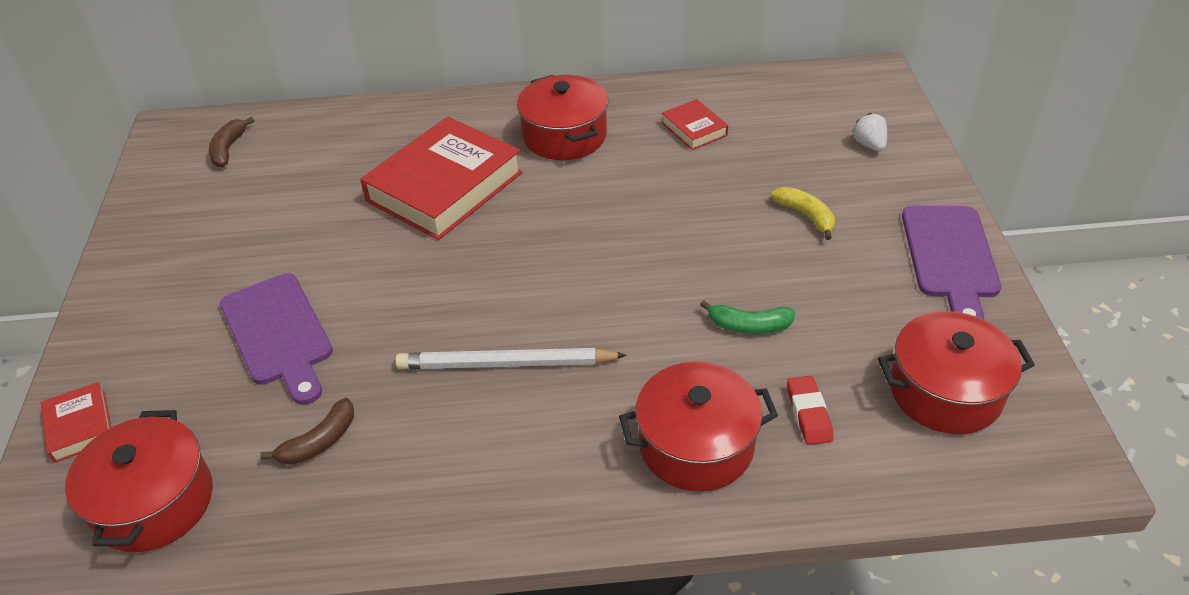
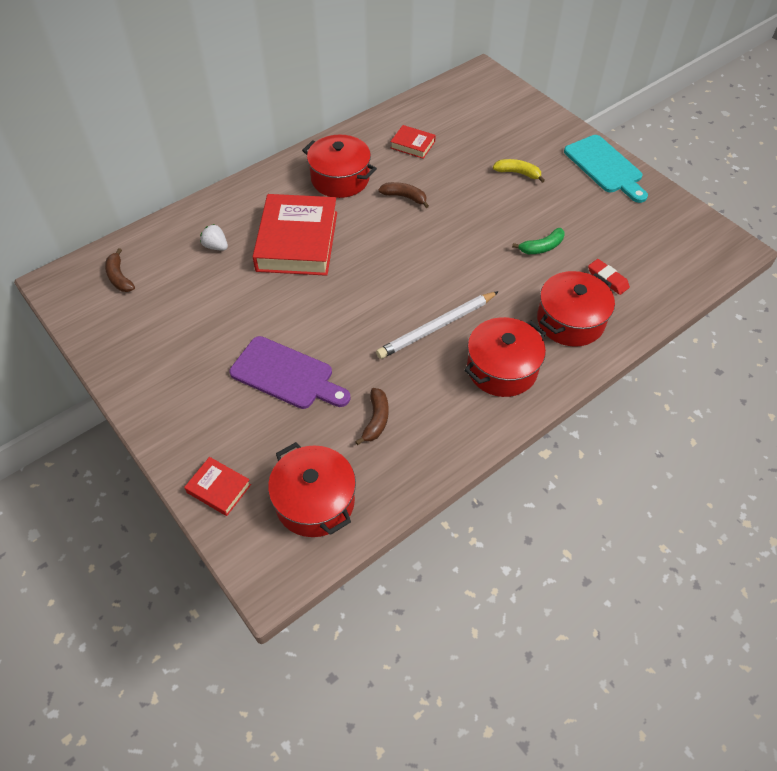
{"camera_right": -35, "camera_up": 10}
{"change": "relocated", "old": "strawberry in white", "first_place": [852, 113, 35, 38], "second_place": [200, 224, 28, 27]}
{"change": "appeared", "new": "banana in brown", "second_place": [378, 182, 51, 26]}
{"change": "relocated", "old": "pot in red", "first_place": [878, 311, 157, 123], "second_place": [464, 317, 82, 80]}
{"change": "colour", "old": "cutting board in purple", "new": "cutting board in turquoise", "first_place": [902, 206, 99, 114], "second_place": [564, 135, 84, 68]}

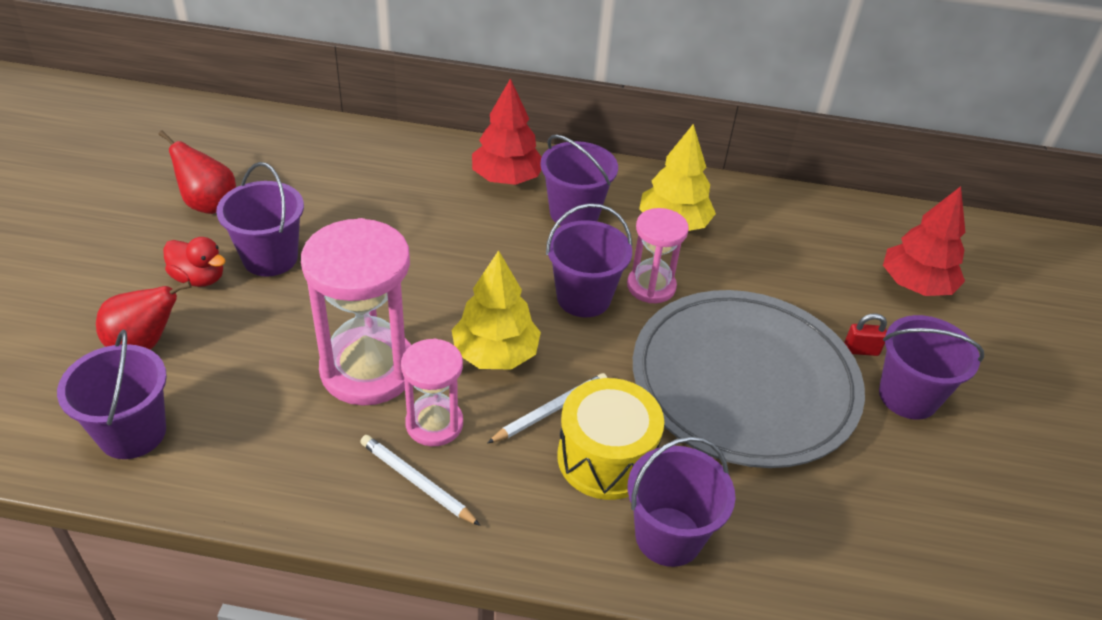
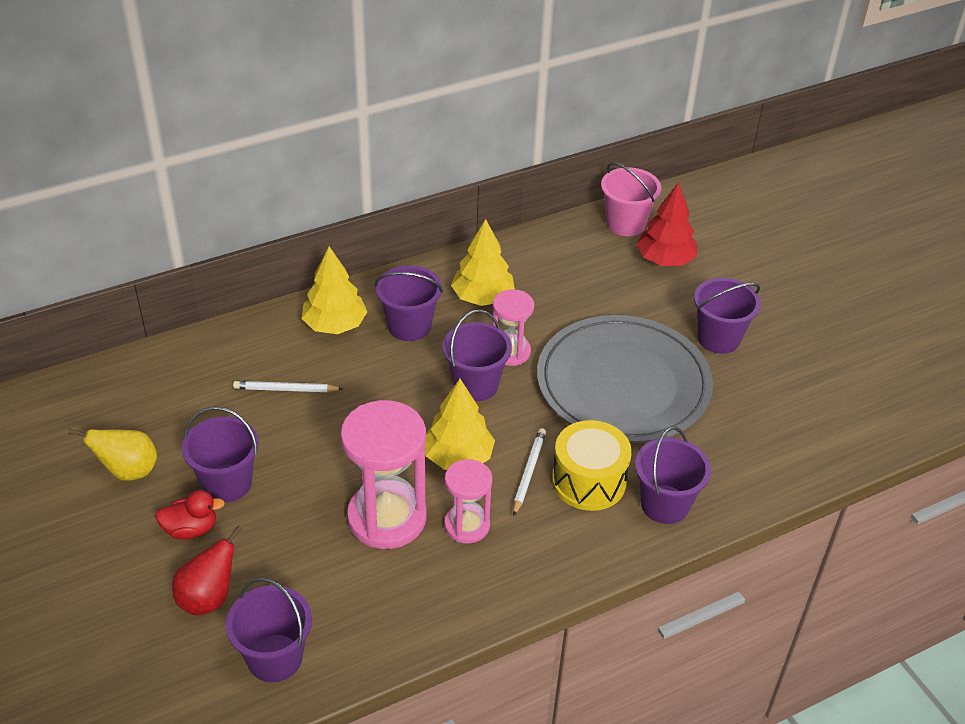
{"camera_right": -35, "camera_up": 0}
{"change": "colour", "old": "pear in red", "new": "pear in yellow", "first_place": [159, 130, 77, 84], "second_place": [68, 429, 89, 52]}
{"change": "relocated", "old": "pencil in white", "first_place": [360, 435, 121, 91], "second_place": [233, 381, 110, 11]}
{"change": "colour", "old": "tree in red", "new": "tree in yellow", "first_place": [472, 78, 70, 107], "second_place": [302, 246, 65, 88]}
{"change": "appeared", "new": "bucket in pink", "second_place": [601, 162, 60, 74]}
{"change": "missing", "old": "padlock in red", "first_place": [844, 313, 43, 43]}

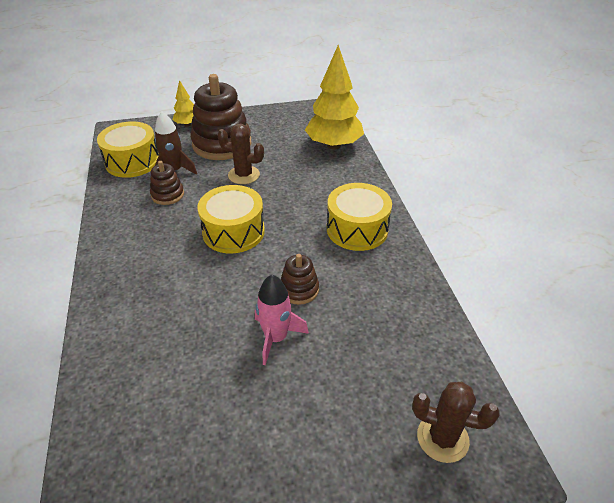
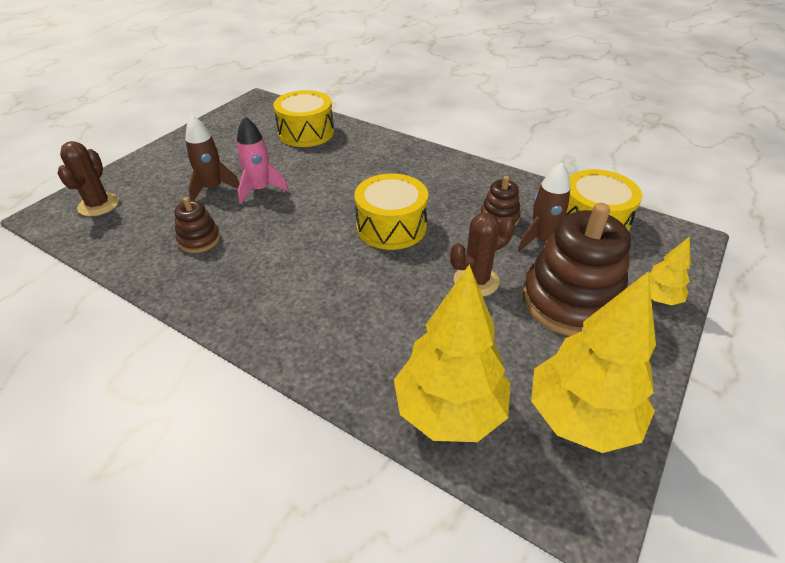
{"camera_right": 135, "camera_up": 0}
{"change": "spun", "old": "cactus in brown", "first_place": [412, 382, 88, 81], "second_place": [57, 141, 62, 75], "degrees": -60}
{"change": "relocated", "old": "stacking toy in brown", "first_place": [280, 254, 39, 51], "second_place": [174, 197, 46, 56]}
{"change": "appeared", "new": "rocket in brown", "second_place": [185, 115, 54, 85]}
{"change": "relocated", "old": "drum in yellow", "first_place": [327, 183, 65, 68], "second_place": [273, 90, 61, 57]}
{"change": "appeared", "new": "tree in yellow", "second_place": [531, 272, 125, 181]}

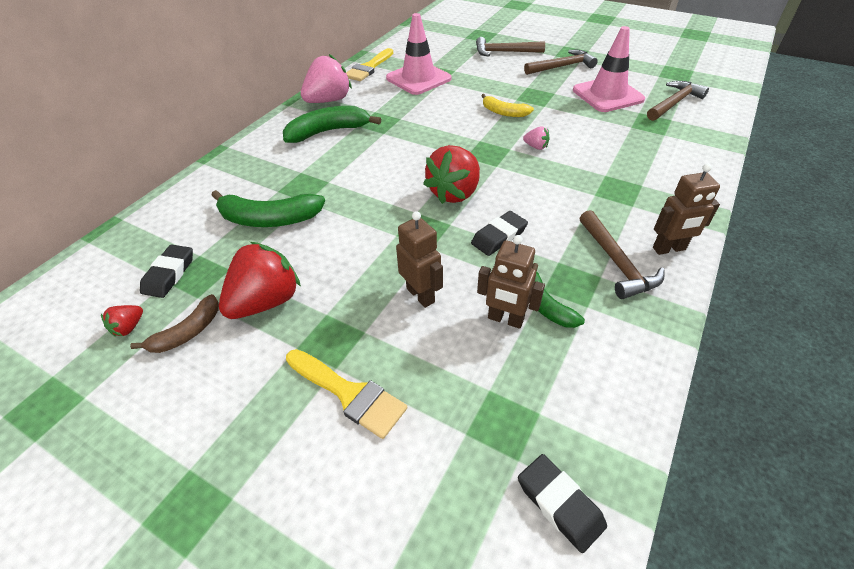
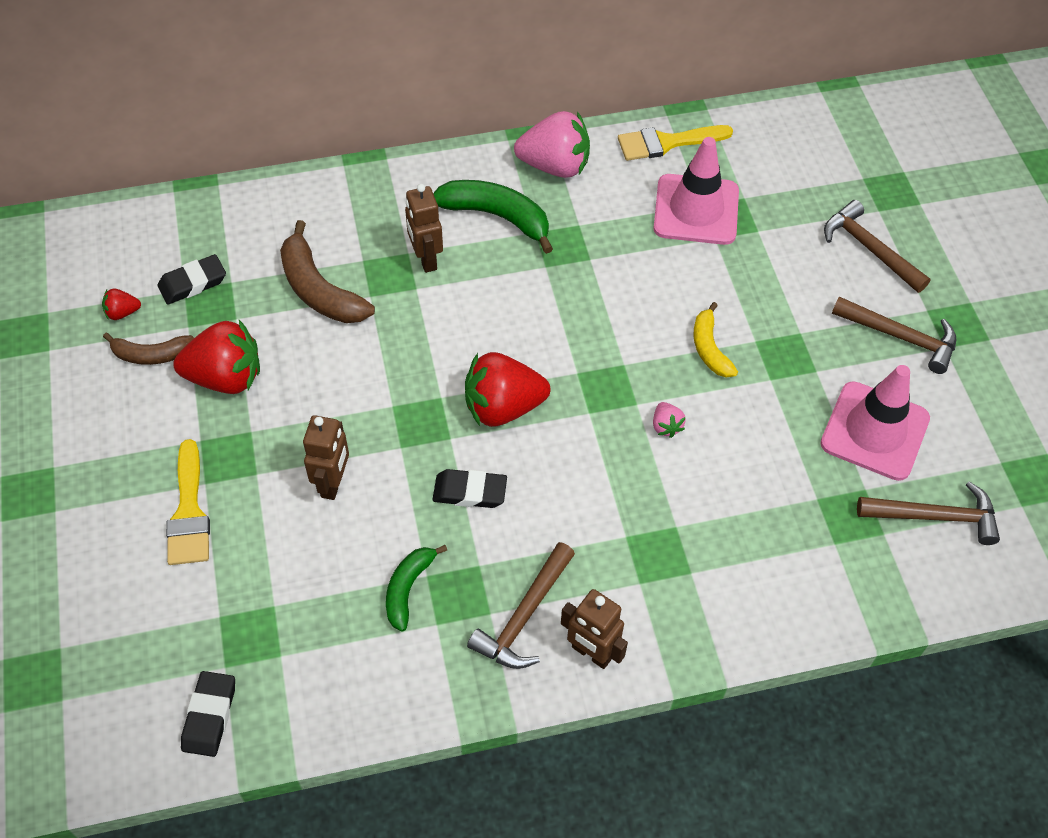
{"camera_right": 45, "camera_up": 10}
{"change": "colour", "old": "banana in green", "new": "banana in brown", "first_place": [211, 190, 114, 37], "second_place": [280, 220, 95, 103]}
{"change": "relocated", "old": "robot in brown", "first_place": [477, 235, 68, 94], "second_place": [405, 184, 38, 89]}

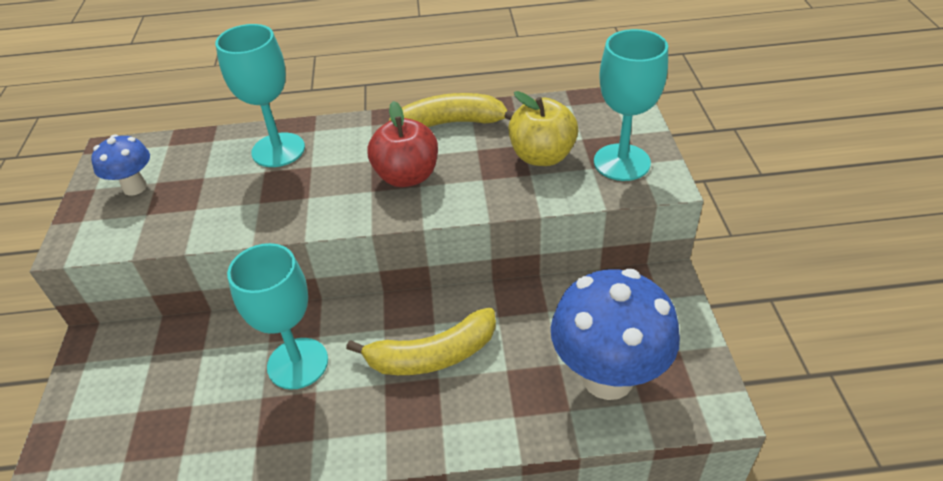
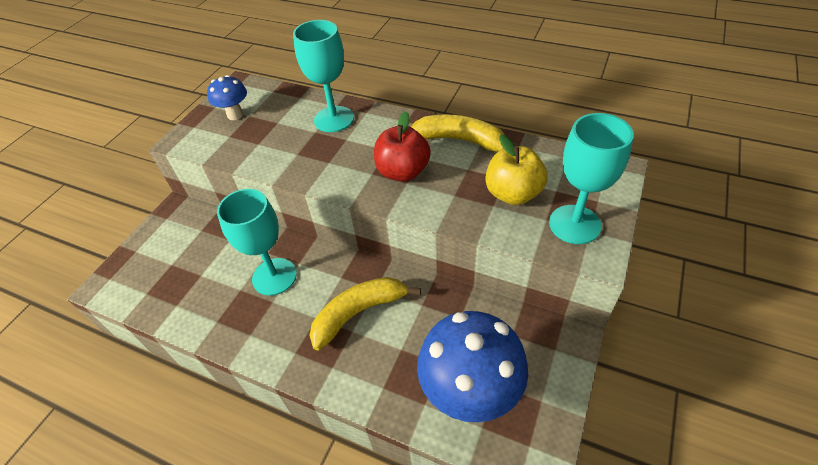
{"camera_right": 30, "camera_up": 5}
{"change": "spun", "old": "banana in yellow", "first_place": [346, 308, 150, 67], "second_place": [310, 277, 111, 74], "degrees": 135}

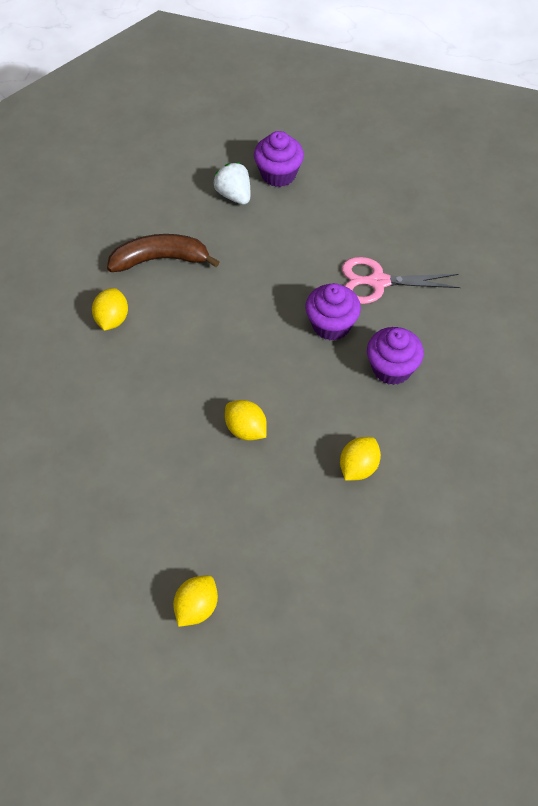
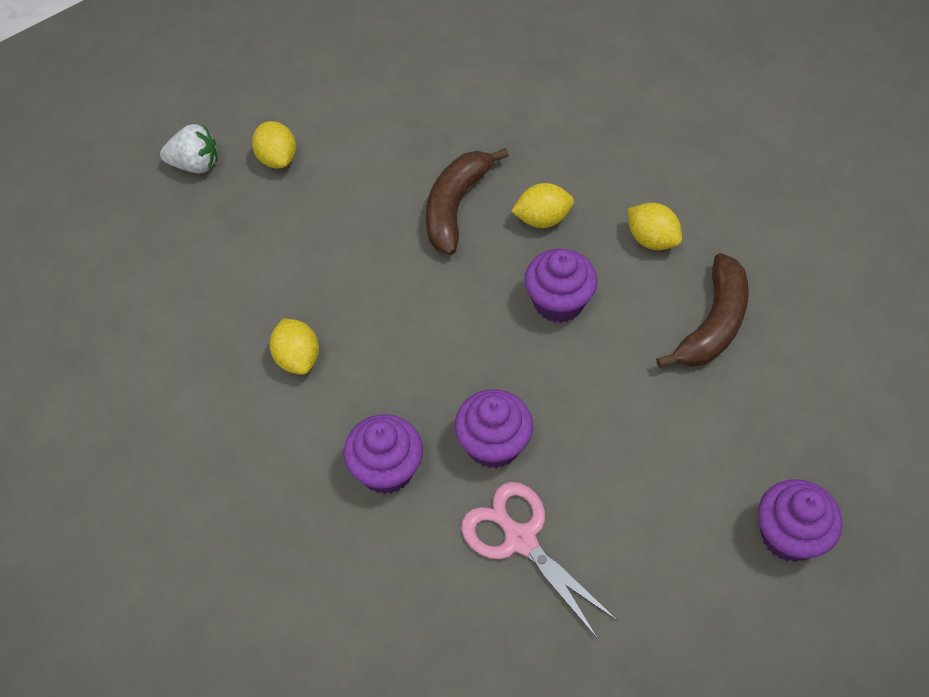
{"camera_right": 125, "camera_up": 0}
{"change": "relocated", "old": "strawberry in white", "first_place": [213, 162, 37, 43], "second_place": [160, 124, 57, 50]}
{"change": "appeared", "new": "banana in brown", "second_place": [426, 148, 83, 107]}
{"change": "spun", "old": "scissors in pink", "first_place": [342, 257, 119, 47], "second_place": [461, 482, 157, 157], "degrees": -75}
{"change": "relocated", "old": "lemon in yellow", "first_place": [225, 400, 42, 41], "second_place": [511, 183, 63, 45]}
{"change": "appeared", "new": "cupcake in purple", "second_place": [524, 249, 74, 74]}

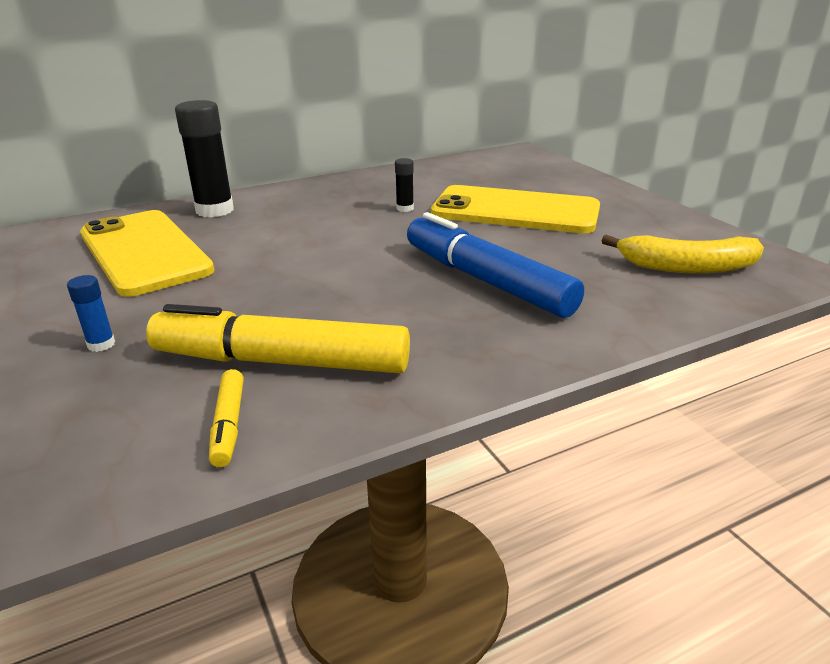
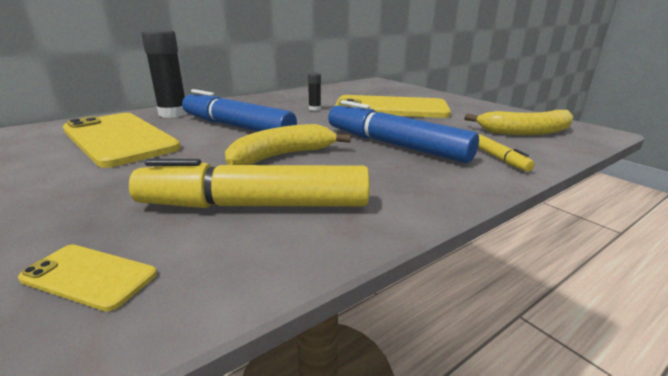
{"camera_right": -10, "camera_up": -5}
{"change": "appeared", "new": "phone in yellow", "second_place": [18, 245, 139, 66]}
{"change": "appeared", "new": "marker in blue", "second_place": [182, 89, 115, 43]}
{"change": "appeared", "new": "banana in yellow", "second_place": [225, 124, 126, 41]}
{"change": "relocated", "old": "marker in yellow", "first_place": [209, 369, 35, 98], "second_place": [478, 134, 57, 38]}
{"change": "missing", "old": "glue stick in blue", "first_place": [67, 275, 48, 77]}

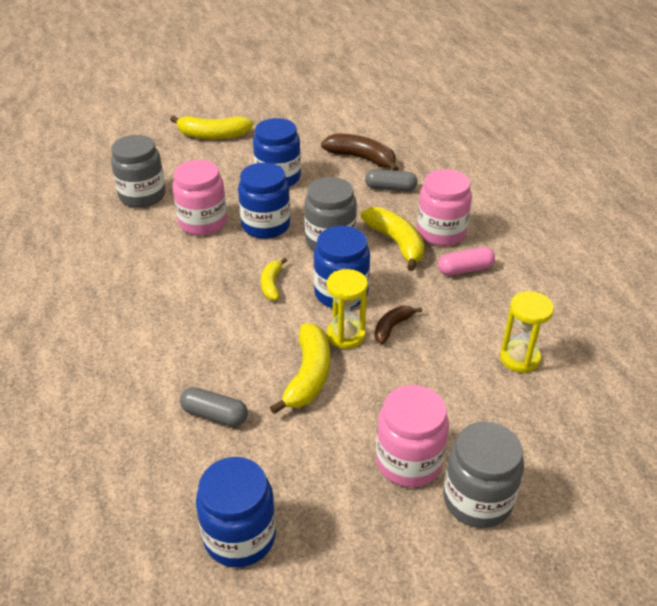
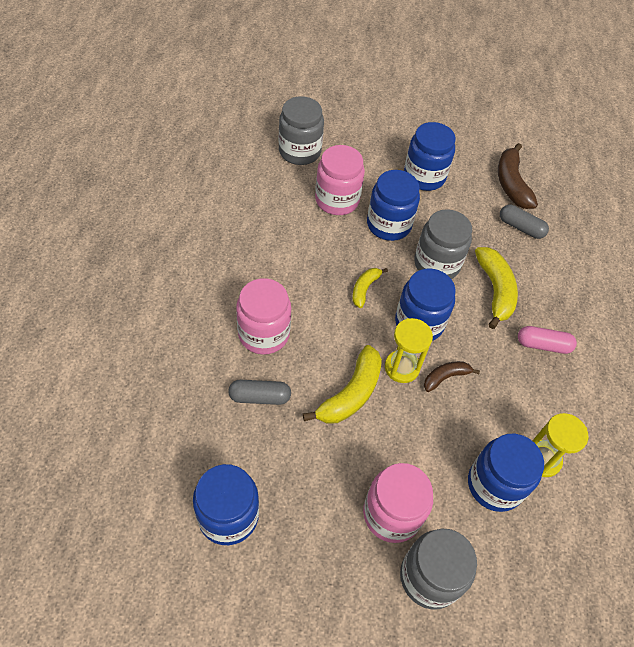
{"camera_right": 20, "camera_up": 15}
{"change": "spun", "old": "capsule in grey", "first_place": [180, 387, 68, 40], "second_place": [228, 380, 63, 25], "degrees": -45}
{"change": "relocated", "old": "jar in pink", "first_place": [417, 169, 55, 77], "second_place": [236, 278, 55, 77]}
{"change": "appeared", "new": "jar in blue", "second_place": [468, 434, 76, 78]}
{"change": "spun", "old": "banana in brown", "first_place": [321, 134, 78, 37], "second_place": [498, 143, 40, 66], "degrees": -150}
{"change": "missing", "old": "banana in yellow", "first_place": [170, 115, 84, 24]}

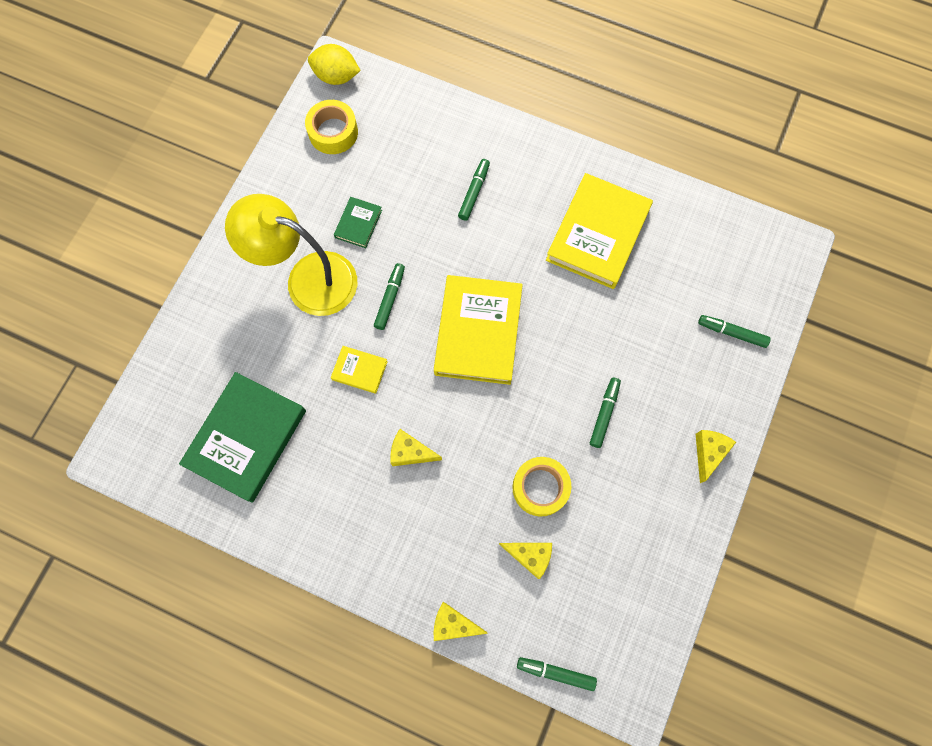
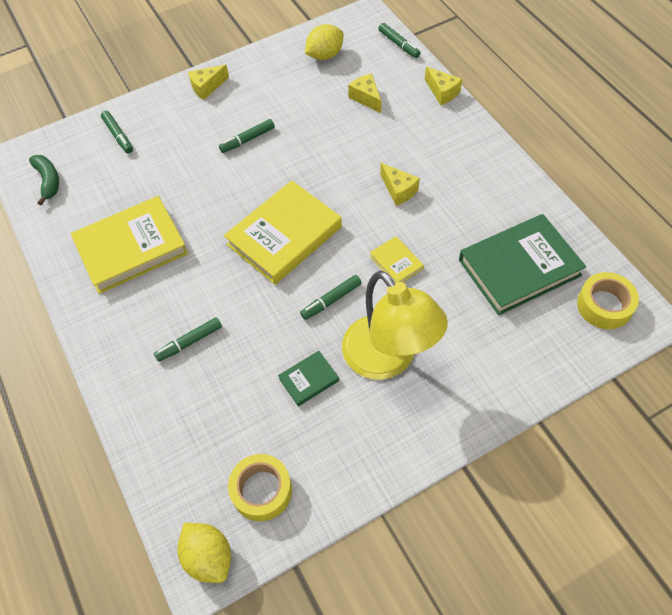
{"camera_right": -140, "camera_up": -15}
{"change": "appeared", "new": "banana in green", "second_place": [29, 155, 30, 50]}
{"change": "appeared", "new": "lemon in yellow", "second_place": [305, 24, 39, 36]}
{"change": "relocated", "old": "tape in yellow", "first_place": [512, 457, 59, 59], "second_place": [577, 272, 62, 57]}

